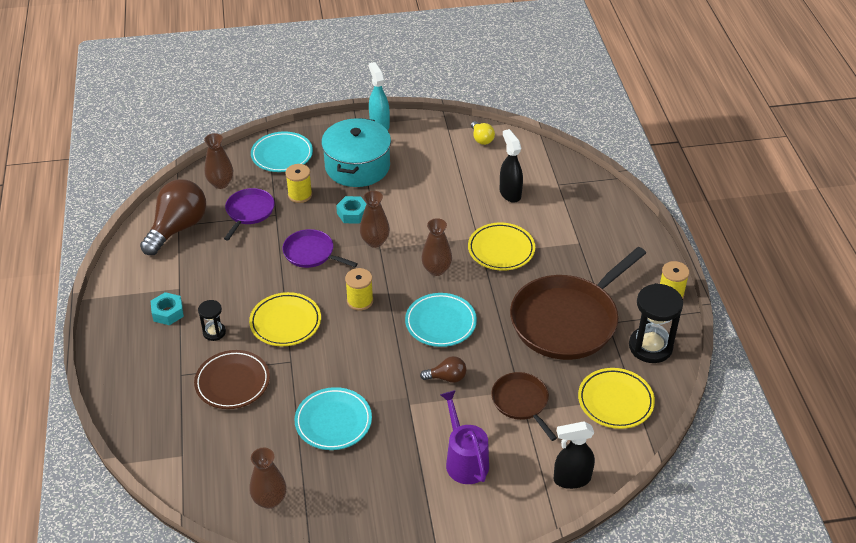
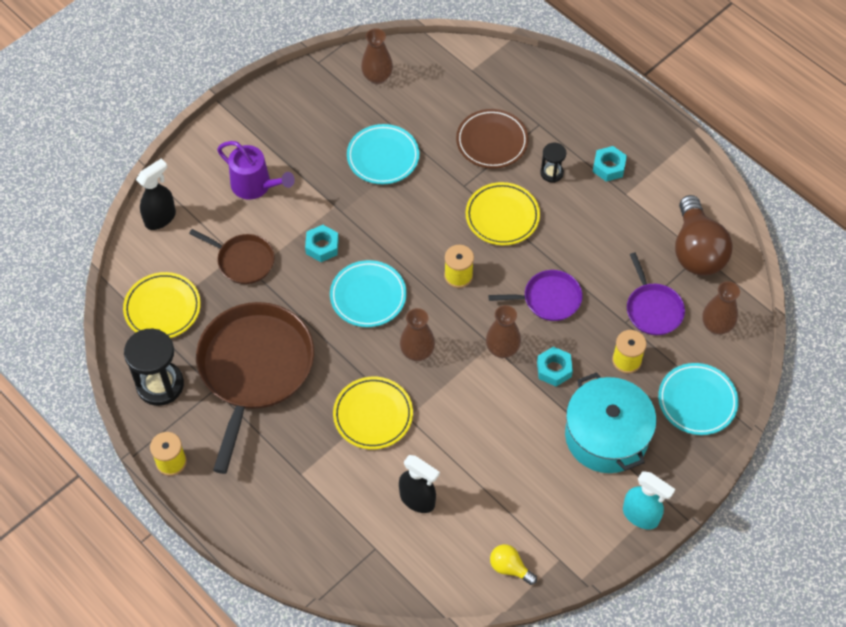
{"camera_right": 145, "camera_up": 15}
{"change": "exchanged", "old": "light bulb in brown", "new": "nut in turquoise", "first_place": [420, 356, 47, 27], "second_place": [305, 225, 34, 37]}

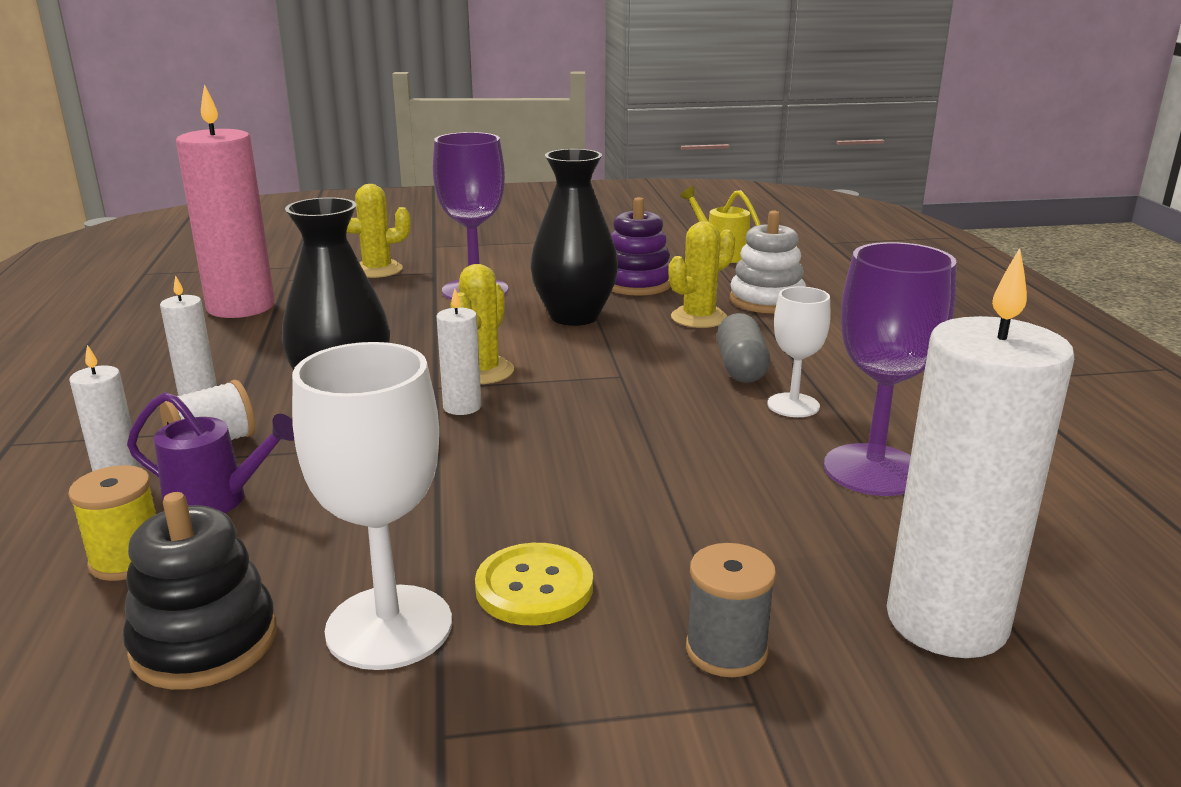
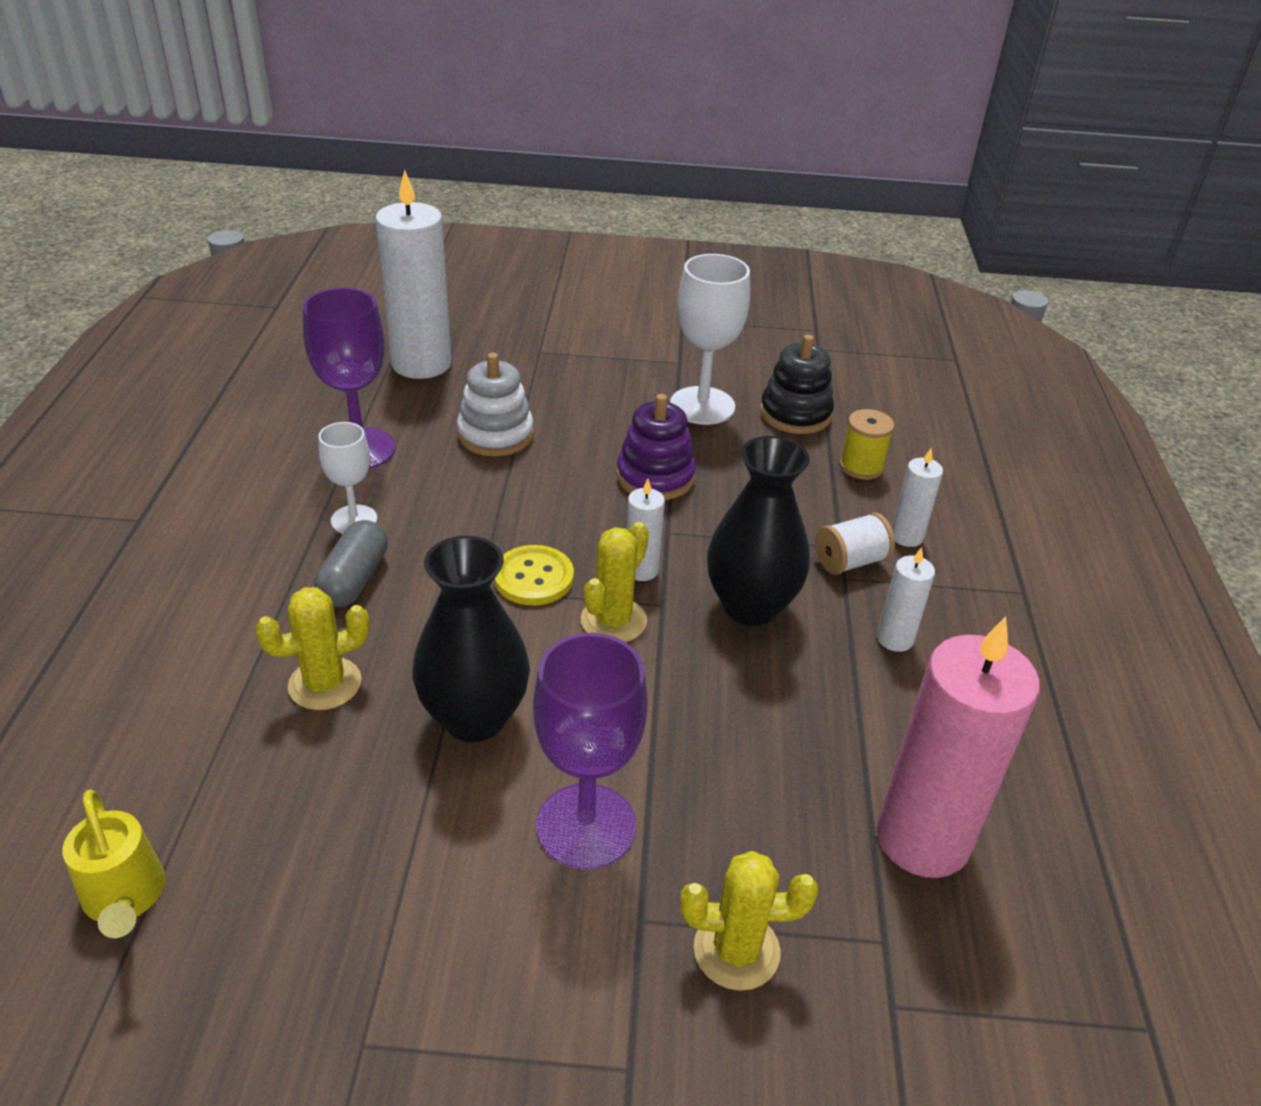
{"camera_right": -170, "camera_up": 15}
{"change": "relocated", "old": "stacking toy in white", "first_place": [730, 211, 76, 102], "second_place": [457, 353, 77, 103]}
{"change": "relocated", "old": "button in yellow", "first_place": [475, 543, 118, 83], "second_place": [494, 545, 80, 60]}
{"change": "relocated", "old": "stacking toy in purple", "first_place": [611, 197, 60, 99], "second_place": [616, 394, 80, 106]}
{"change": "missing", "old": "watering can in purple", "first_place": [127, 392, 167, 121]}
{"change": "missing", "old": "spool in grey", "first_place": [686, 543, 90, 134]}

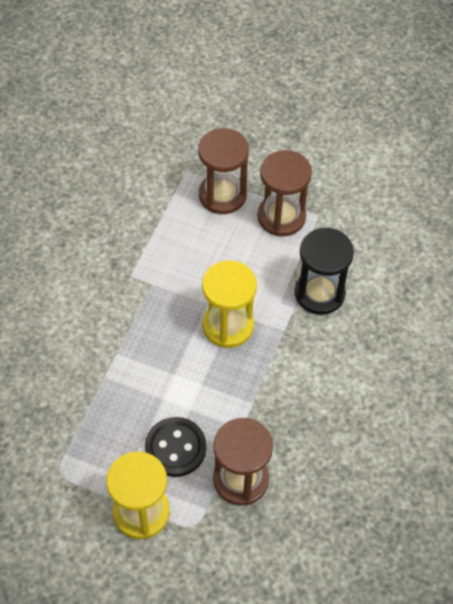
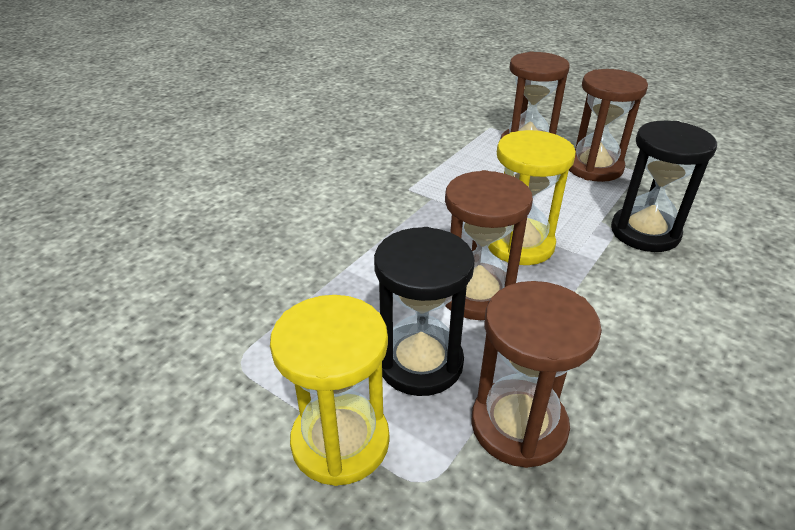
{"camera_right": 15, "camera_up": -20}
{"change": "exchanged", "old": "button in black", "new": "hourglass in black", "first_place": [145, 417, 61, 60], "second_place": [374, 227, 101, 169]}
{"change": "appeared", "new": "hourglass in brown", "second_place": [445, 170, 88, 150]}

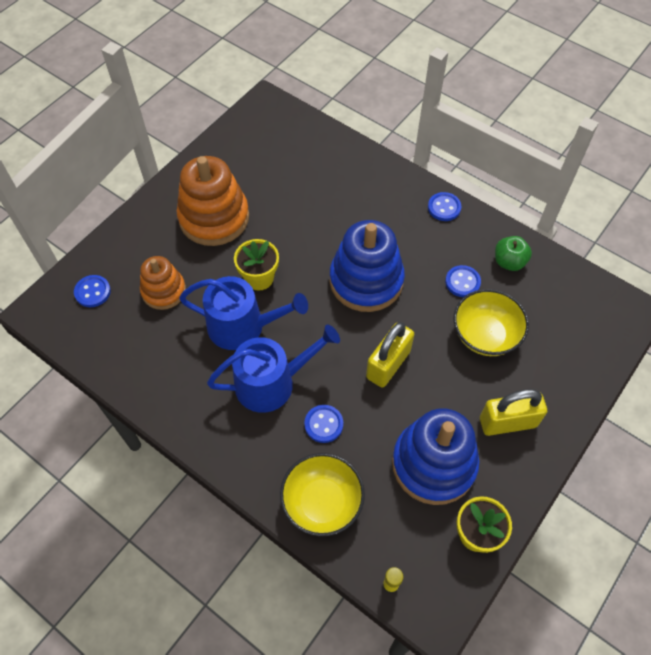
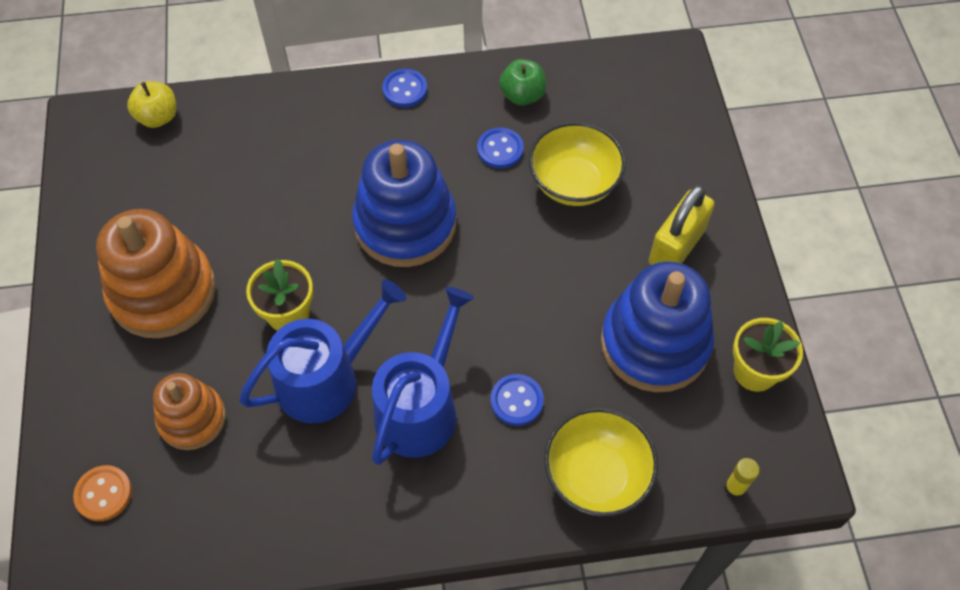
{"camera_right": -45, "camera_up": 0}
{"change": "colour", "old": "button in blue", "new": "button in orange", "first_place": [74, 275, 37, 32], "second_place": [73, 465, 59, 56]}
{"change": "appeared", "new": "apple in yellow", "second_place": [127, 81, 50, 47]}
{"change": "missing", "old": "padlock in yellow", "first_place": [366, 322, 48, 66]}

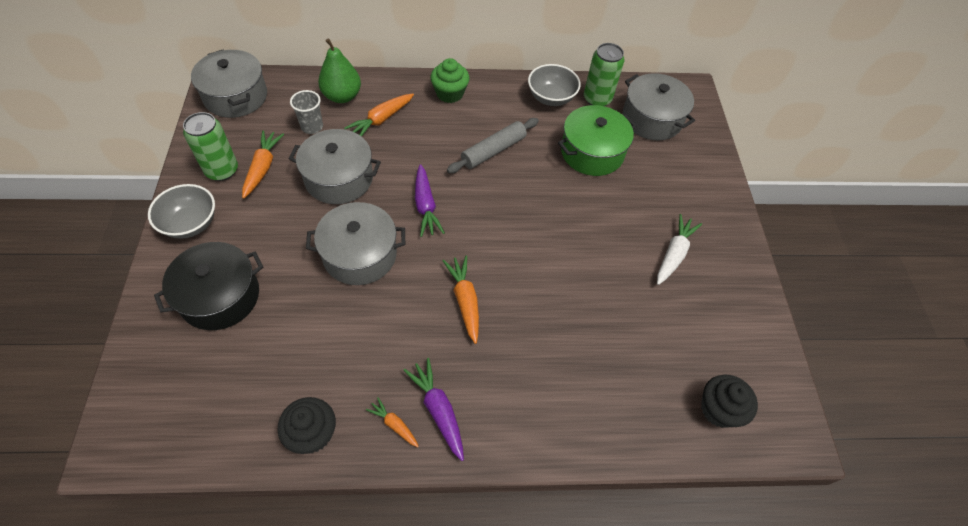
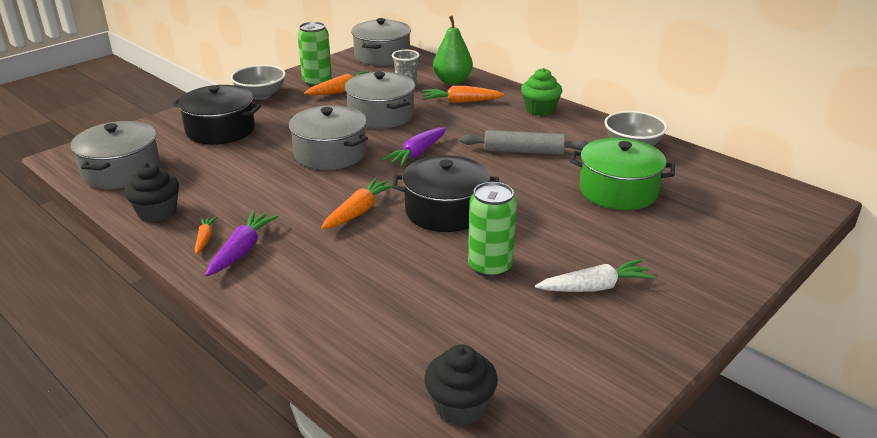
{"camera_right": 50, "camera_up": -25}
{"change": "relocated", "old": "pot in grey", "first_place": [622, 73, 73, 67], "second_place": [71, 121, 90, 68]}
{"change": "appeared", "new": "pot in black", "second_place": [392, 155, 107, 77]}
{"change": "relocated", "old": "can in green", "first_place": [584, 43, 41, 63], "second_place": [468, 182, 49, 95]}

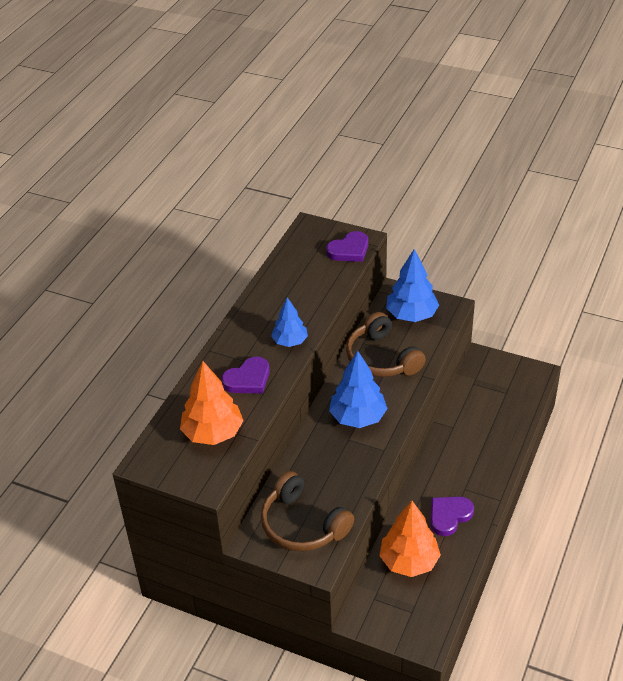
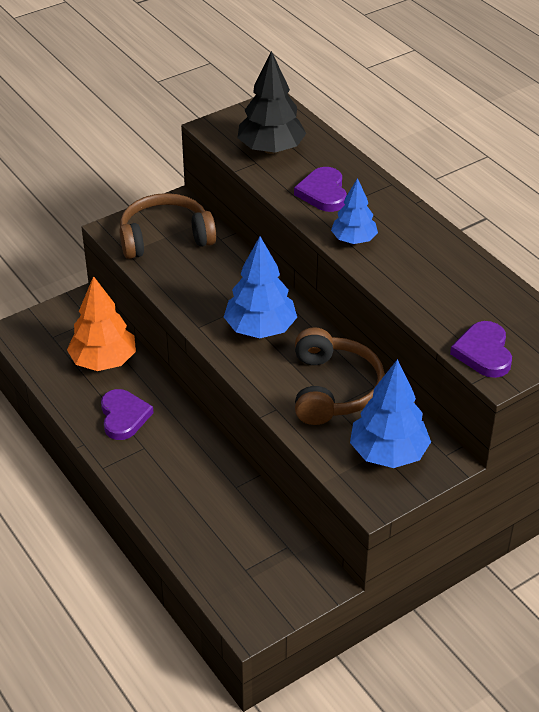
{"camera_right": 120, "camera_up": 0}
{"change": "colour", "old": "tree in orange", "new": "tree in black", "first_place": [180, 361, 64, 84], "second_place": [238, 51, 68, 103]}
{"change": "spun", "old": "headphones in brown", "first_place": [346, 312, 80, 65], "second_place": [295, 327, 90, 98], "degrees": 90}

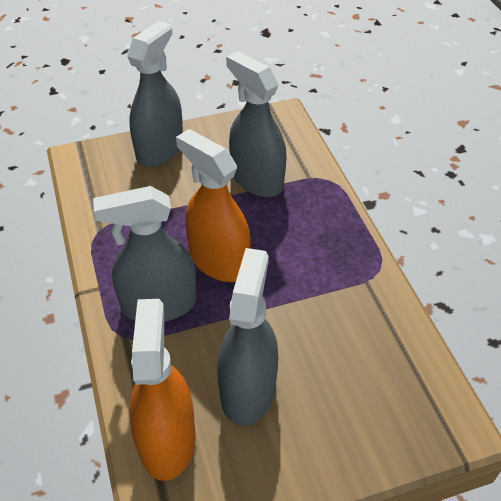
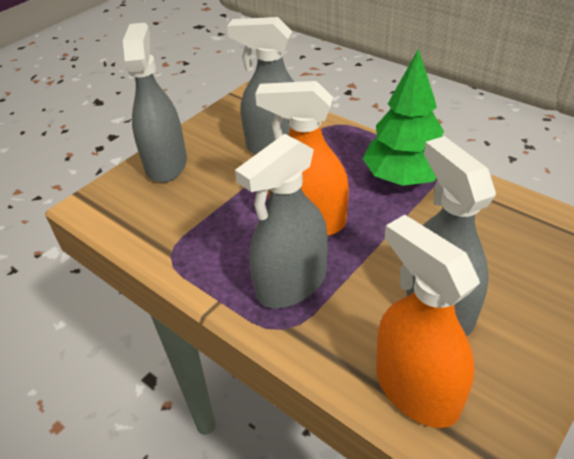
{"camera_right": -30, "camera_up": -5}
{"change": "appeared", "new": "tree in green", "second_place": [362, 49, 82, 137]}

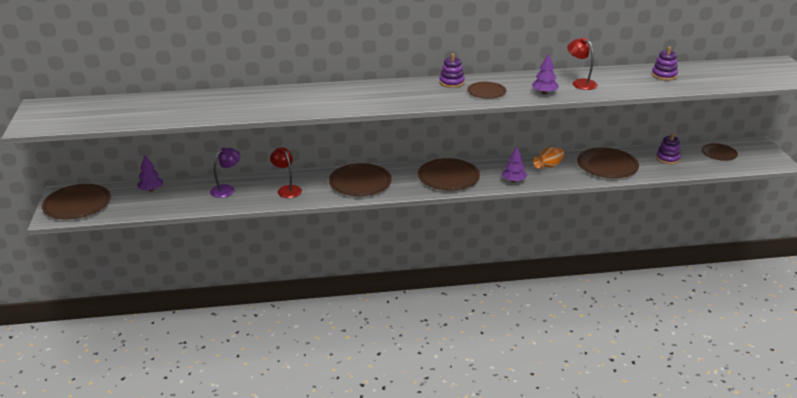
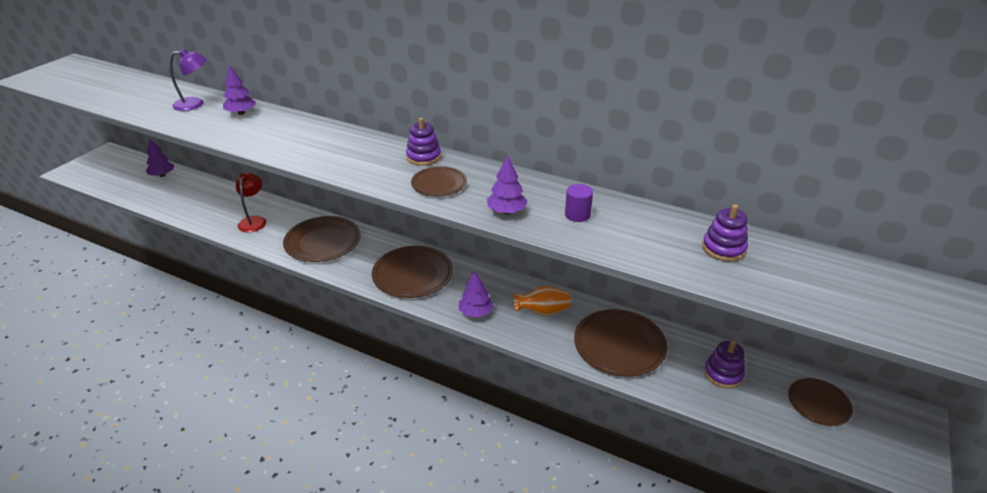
{"camera_right": 35, "camera_up": 5}
{"change": "relocated", "old": "lamp in purple", "first_place": [210, 147, 30, 51], "second_place": [170, 49, 37, 62]}
{"change": "appeared", "new": "tree in purple", "second_place": [223, 65, 33, 50]}
{"change": "exchanged", "old": "lamp in red", "new": "cylinder in purple", "first_place": [567, 37, 30, 53], "second_place": [565, 184, 28, 38]}
{"change": "missing", "old": "plate in brown", "first_place": [42, 184, 69, 35]}

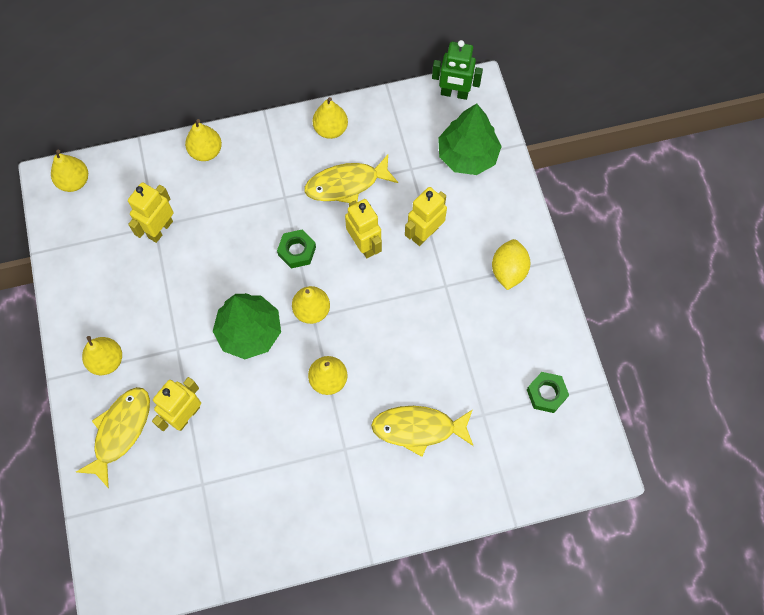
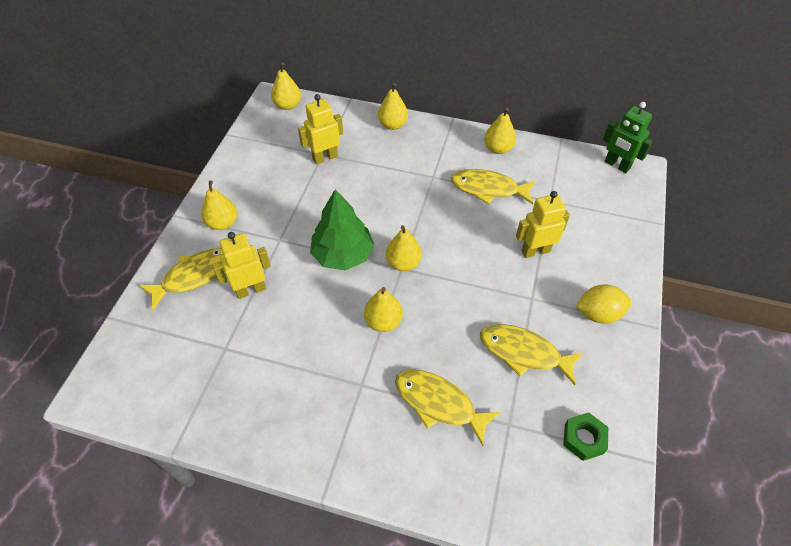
{"camera_right": 30, "camera_up": -15}
{"change": "appeared", "new": "fish in yellow", "second_place": [480, 324, 104, 61]}
{"change": "spun", "old": "lemon in yellow", "first_place": [492, 239, 38, 51], "second_place": [576, 285, 56, 39], "degrees": 45}
{"change": "missing", "old": "nut in green", "first_place": [277, 230, 39, 38]}
{"change": "missing", "old": "robot in yellow", "first_place": [345, 199, 37, 59]}
{"change": "missing", "old": "tree in green", "first_place": [438, 104, 64, 71]}

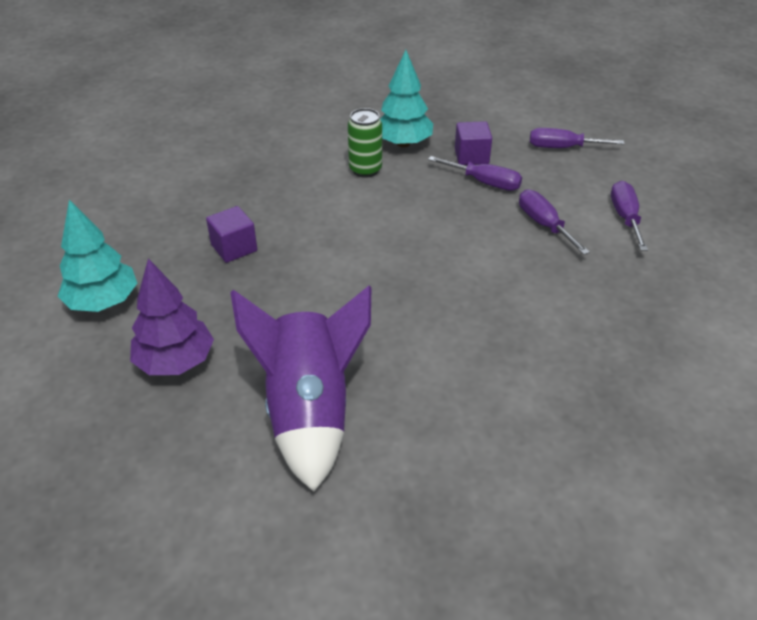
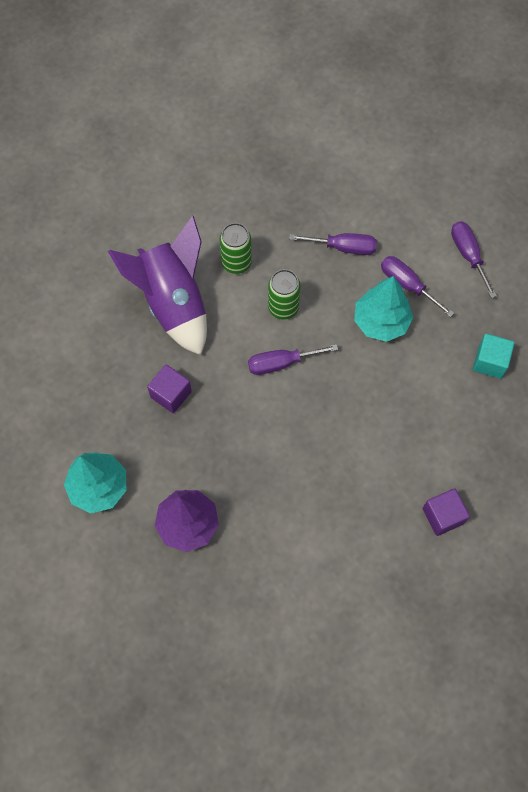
{"camera_right": -20, "camera_up": 25}
{"change": "relocated", "old": "rocket in purple", "first_place": [230, 286, 142, 206], "second_place": [108, 216, 99, 139]}
{"change": "relocated", "old": "screwdriver in purple", "first_place": [530, 128, 95, 20], "second_place": [248, 344, 90, 31]}
{"change": "appeared", "new": "can in green", "second_place": [268, 269, 33, 50]}
{"change": "relocated", "old": "tree in turquoise", "first_place": [380, 50, 53, 97], "second_place": [354, 276, 59, 66]}
{"change": "relocated", "old": "cube in purple", "first_place": [455, 121, 37, 44], "second_place": [422, 488, 48, 48]}
{"change": "appeared", "new": "cube in turquoise", "second_place": [473, 334, 42, 45]}

